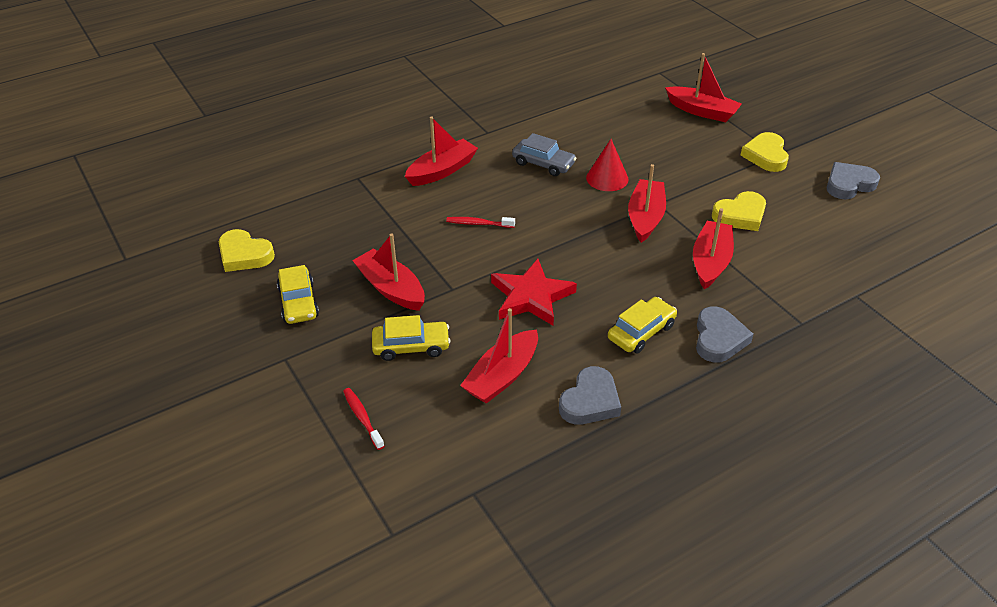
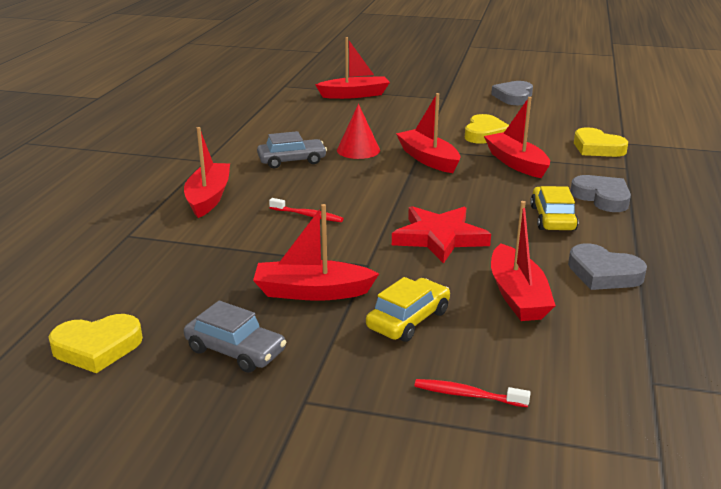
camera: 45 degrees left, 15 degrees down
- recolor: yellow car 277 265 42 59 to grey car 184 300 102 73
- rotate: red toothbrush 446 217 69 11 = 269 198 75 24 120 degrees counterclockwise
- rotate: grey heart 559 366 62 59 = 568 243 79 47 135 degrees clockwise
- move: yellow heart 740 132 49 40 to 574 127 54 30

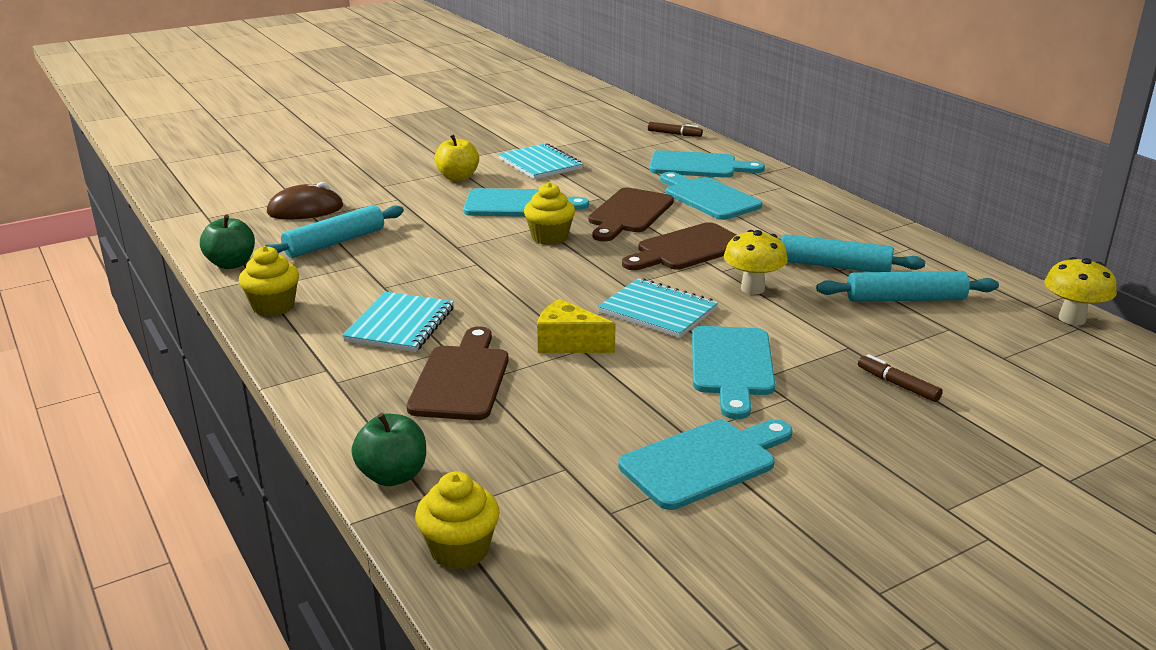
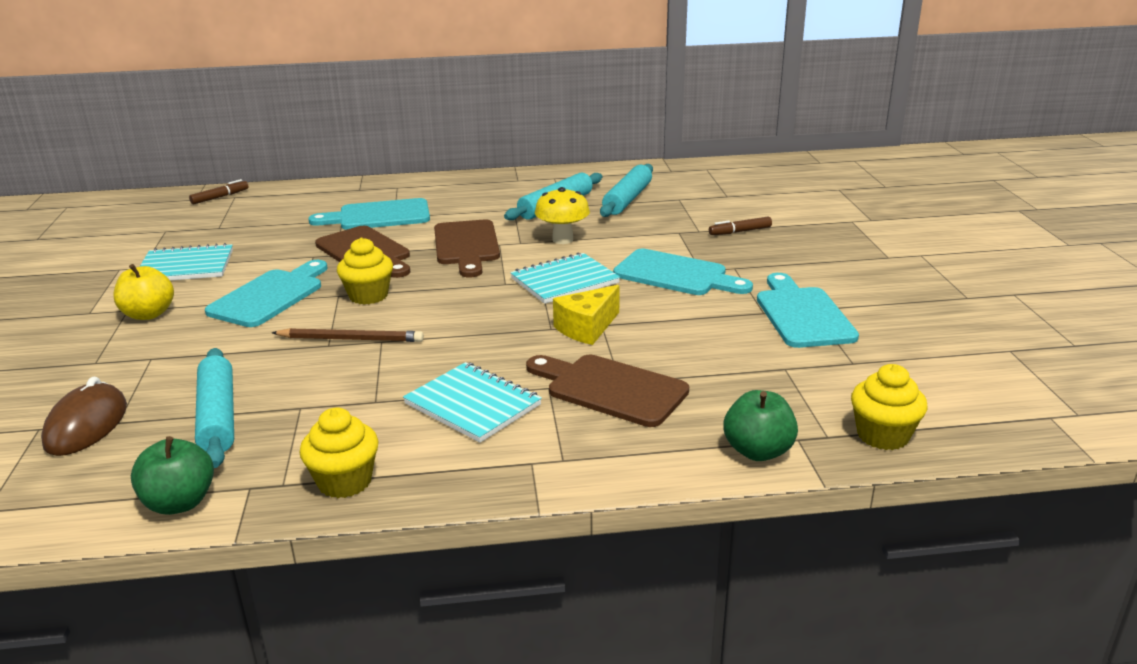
camera: 65 degrees left, 0 degrees up
- delete: turquoise cutting board 649 150 116 28
- delete: yellow mushroom 1045 257 72 68
- insert: brown pencil 272 328 152 14

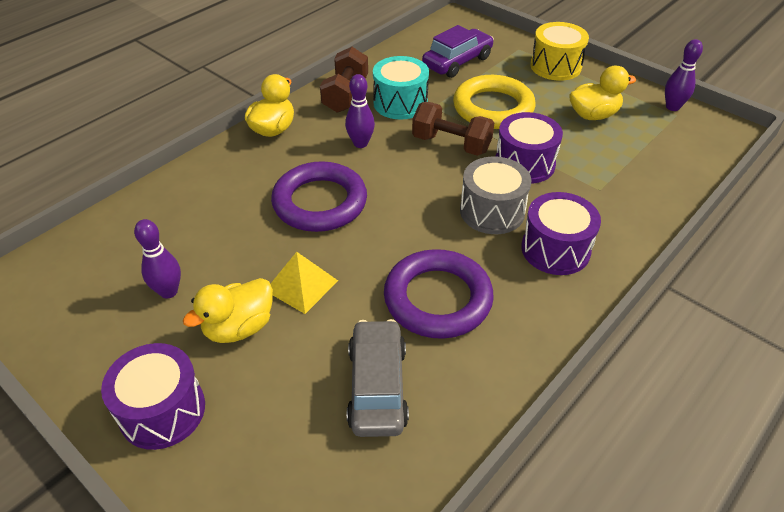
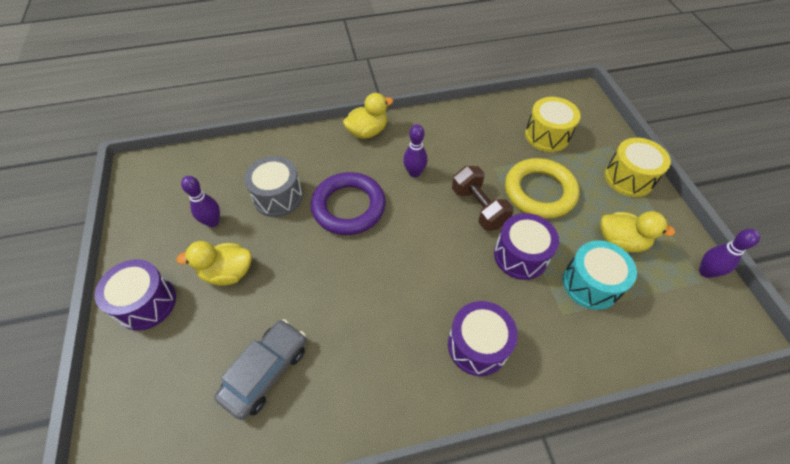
camera: 35 degrees right, 10 degrees up
- delete: yellow pyramid 271 252 67 62
- delete: brown dumbbell 320 47 48 66
- move: turquoise drum 373 56 56 64 to 563 240 74 70
- delete: purple ring 384 249 110 90
- replace: purple car 422 25 72 53 to yellow drum 525 97 55 55
- move: grey drum 460 157 72 77 to 244 156 59 61

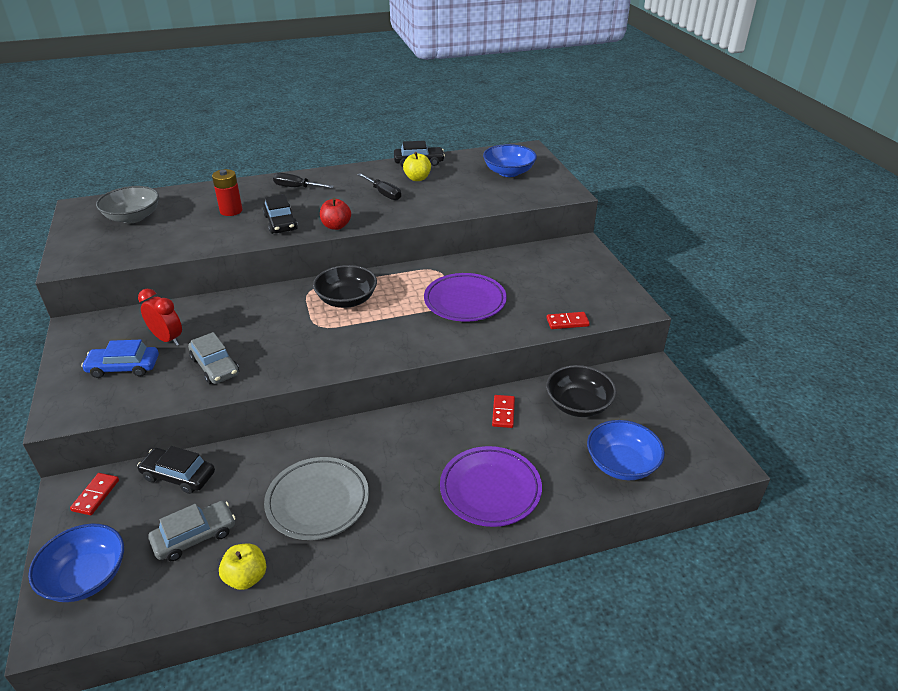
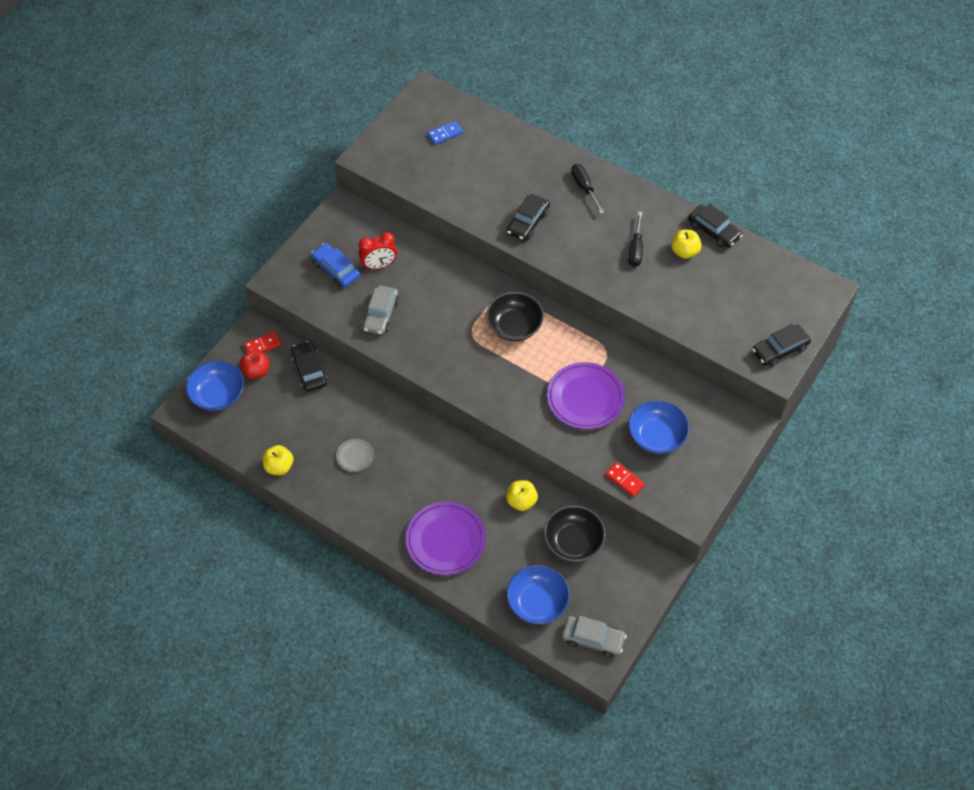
camera: 50 degrees right, 20 degrees up
- replace: grey bowl 96 186 63 37 to blue domino 427 121 36 24
- rotate: red clock 138 289 44 57 = 359 232 38 38 75 degrees clockwise
- move: grey car 148 501 88 60 to 562 616 65 41
- delete: red battery 212 169 31 47
- resize: grey plate 264 457 105 83 = 336 439 37 33 x0.48
- move: red apple 320 198 31 32 to 240 350 30 29
- move: blue bowl 483 144 54 33 to 629 400 61 54
- replace: red domino 492 395 23 33 to yellow apple 506 480 32 31
- insert: black car 752 324 59 43

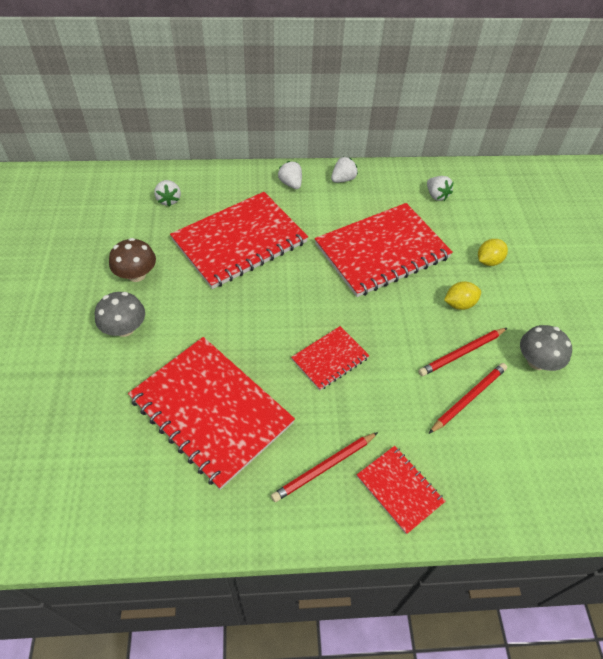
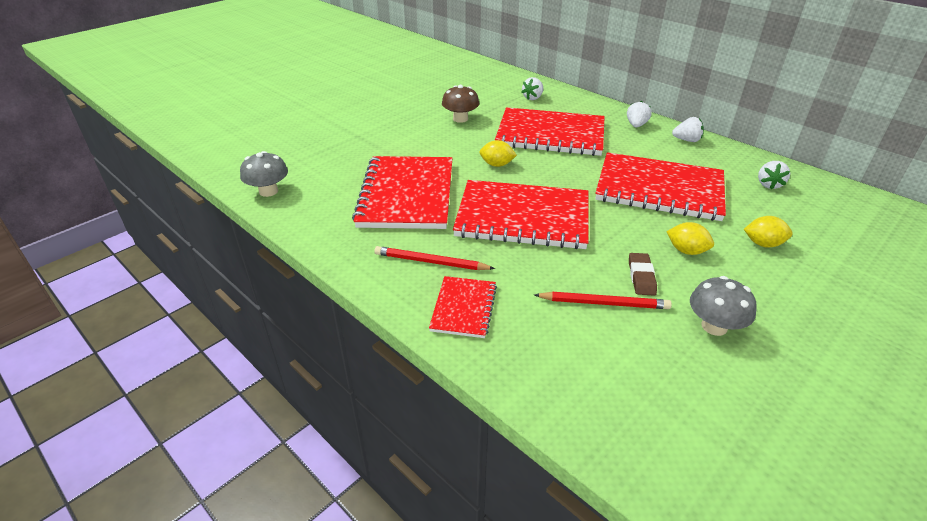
camera: 50 degrees right, 15 degrees down
- move: grey mushroom 95 292 50 45 to 240 151 48 46
- resize: red notebook 291 326 79 64 = 453 180 136 69 x2.01
- replace: red pencil 418 328 89 48 to brown eraser 629 253 28 43
- insert: yellow lemon 479 140 38 27

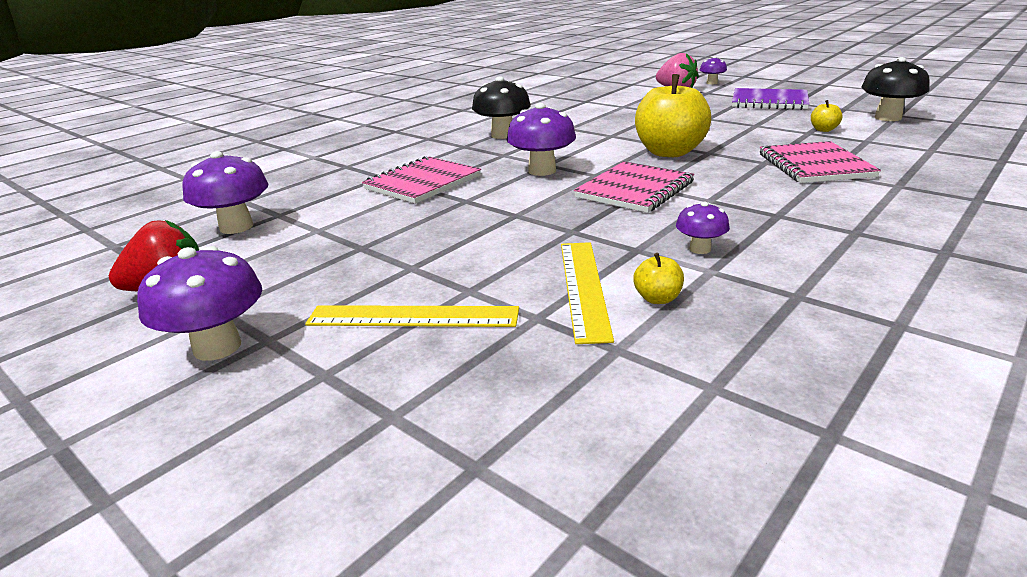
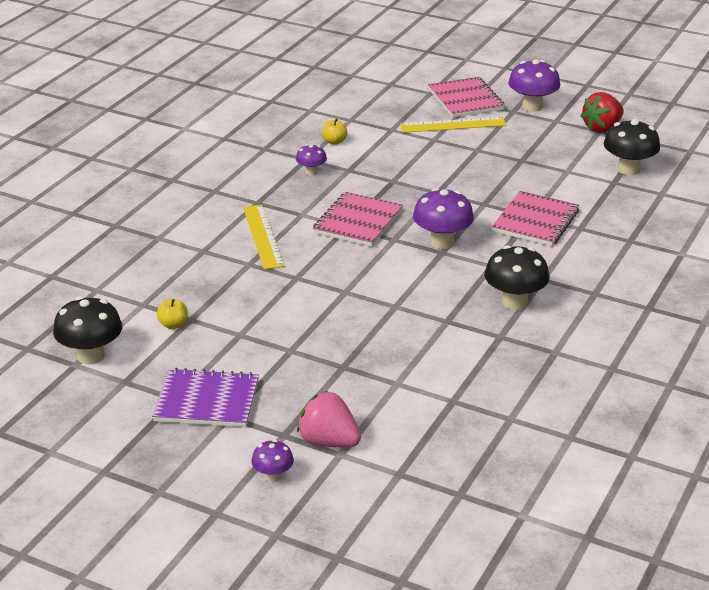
camera: 165 degrees right, 5 degrees up
- recolor: purple mushroom 182 151 87 83 to black mushroom 604 119 56 56
- move: yellow ruler 561 242 53 102 to 243 205 41 64
- delete: yellow apple 635 74 76 83
- move: pink notebook 760 141 121 42 to 428 77 77 41

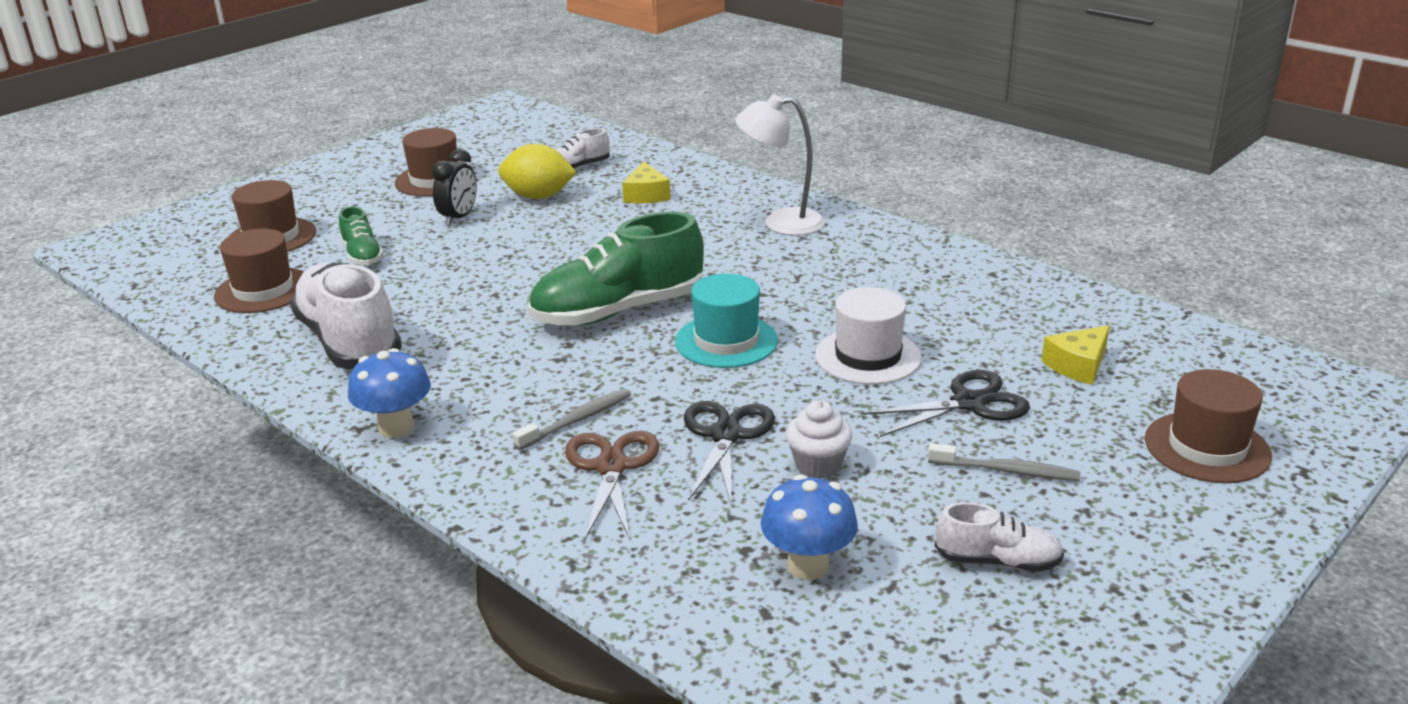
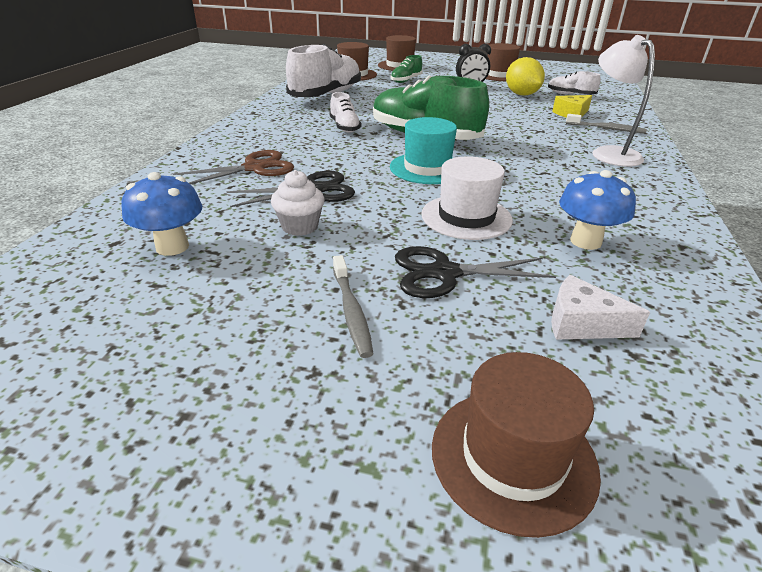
camera: 60 degrees right, 5 degrees up
- move: blue mushroom 348 348 83 90 to 559 170 77 80
- move: grey toothbrush 512 389 119 61 to 566 114 81 19
- rotate: black scissors 861 370 169 67 = 395 246 161 52 135 degrees clockwise
- move: white shoe 935 502 129 70 to 329 92 32 41
- recolor: yellow cheese 1041 325 69 60 to white cheese 551 275 99 65

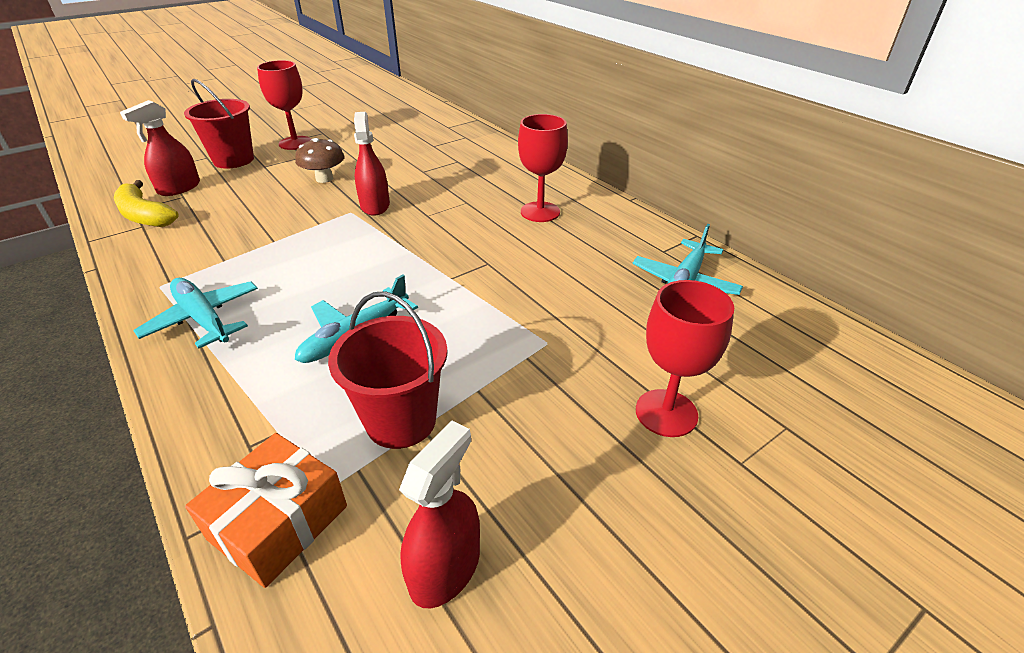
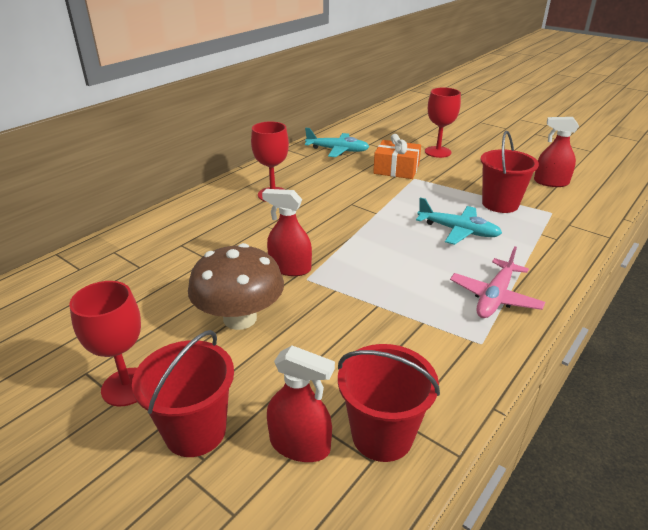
camera: 105 degrees left, 5 degrees down
- replace: yellow banana 114 180 65 47 to red bucket 338 344 102 118
- recolor: turquoise plane 133 278 125 71 to pink plane 450 246 95 72
- move: orange gift 185 433 162 155 to 373 134 48 45
- resize: brown mushroom 295 138 50 45 = 188 243 96 87 x1.65
- rotate: red spray bottle 354 112 36 104 = 262 189 50 87 45 degrees clockwise

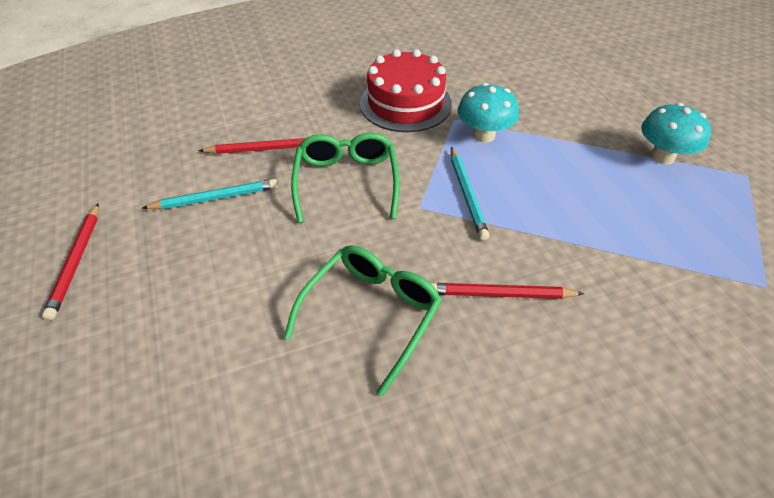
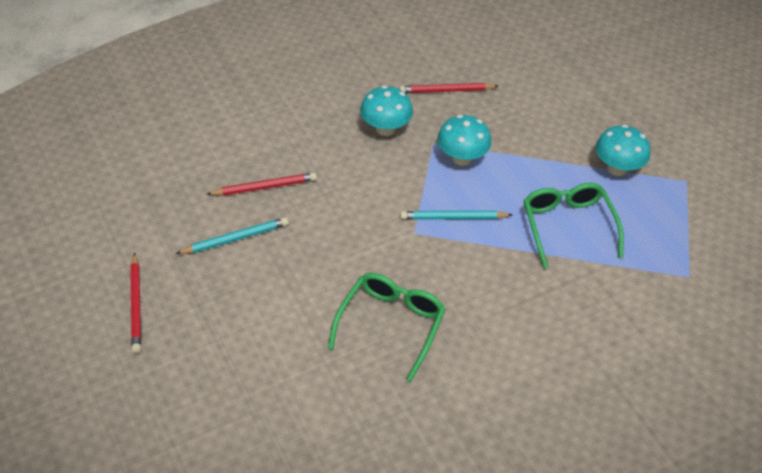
camera: 10 degrees left, 0 degrees up
- move: green glasses 291 133 109 90 to 523 183 101 85
- replace: red cake 360 49 92 83 to turquoise mushroom 360 86 53 50
- move: red pencil 430 283 154 16 to 399 83 99 10
- rotate: turquoise pencil 451 147 39 93 = 400 211 113 9 105 degrees clockwise

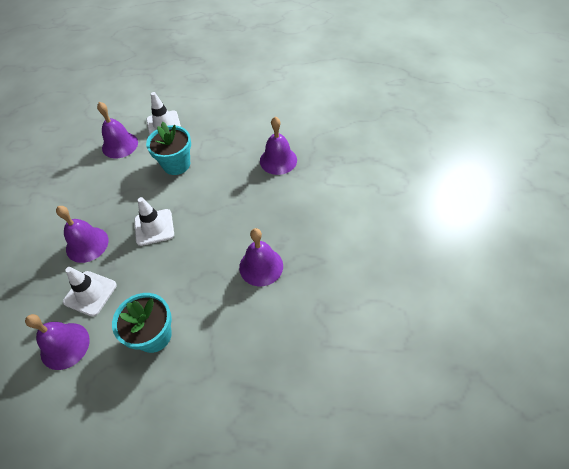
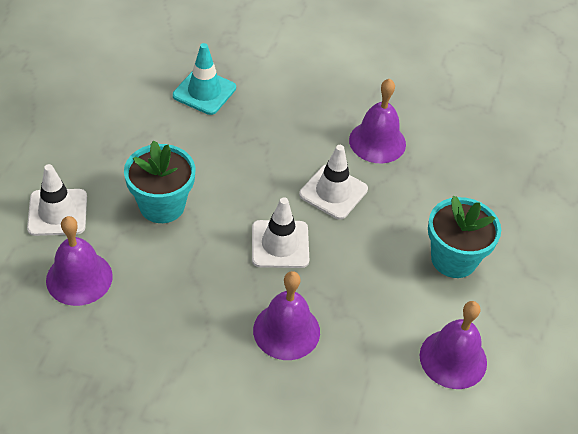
camera: 85 degrees left, 5 degrees down
- move: white traffic cone 63 267 54 50 to 299 145 69 74
- replace: purple bell 260 117 37 58 to turquoise traffic cone 173 43 63 72

